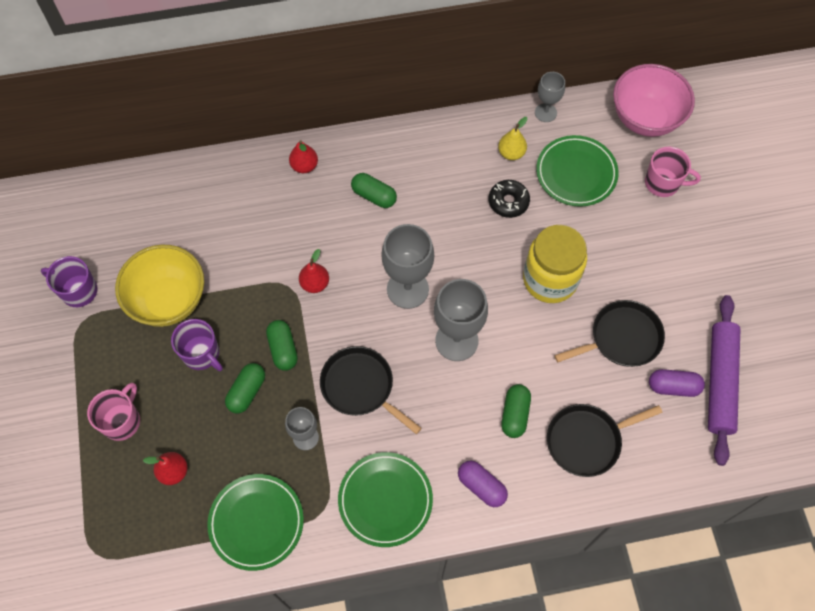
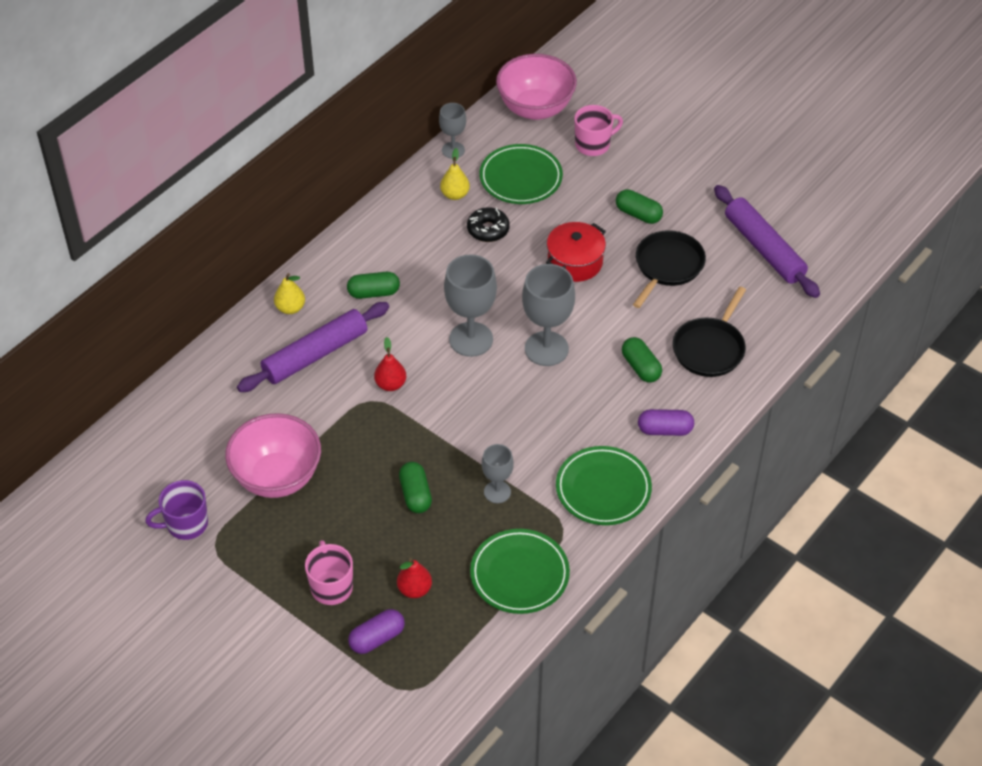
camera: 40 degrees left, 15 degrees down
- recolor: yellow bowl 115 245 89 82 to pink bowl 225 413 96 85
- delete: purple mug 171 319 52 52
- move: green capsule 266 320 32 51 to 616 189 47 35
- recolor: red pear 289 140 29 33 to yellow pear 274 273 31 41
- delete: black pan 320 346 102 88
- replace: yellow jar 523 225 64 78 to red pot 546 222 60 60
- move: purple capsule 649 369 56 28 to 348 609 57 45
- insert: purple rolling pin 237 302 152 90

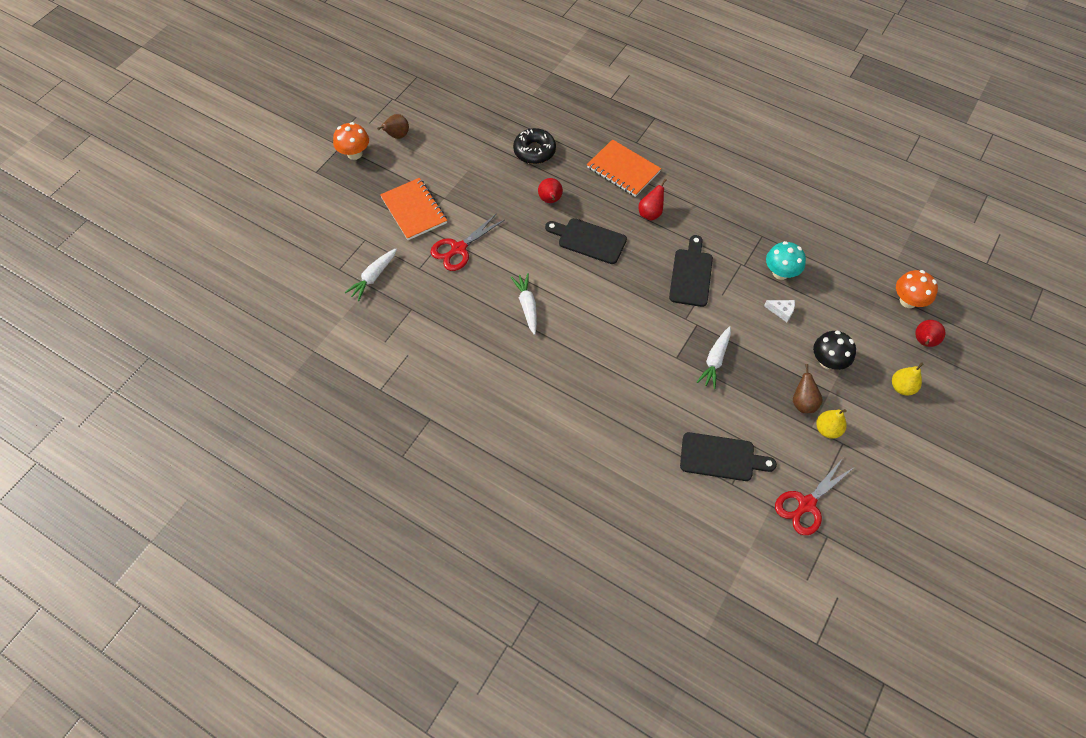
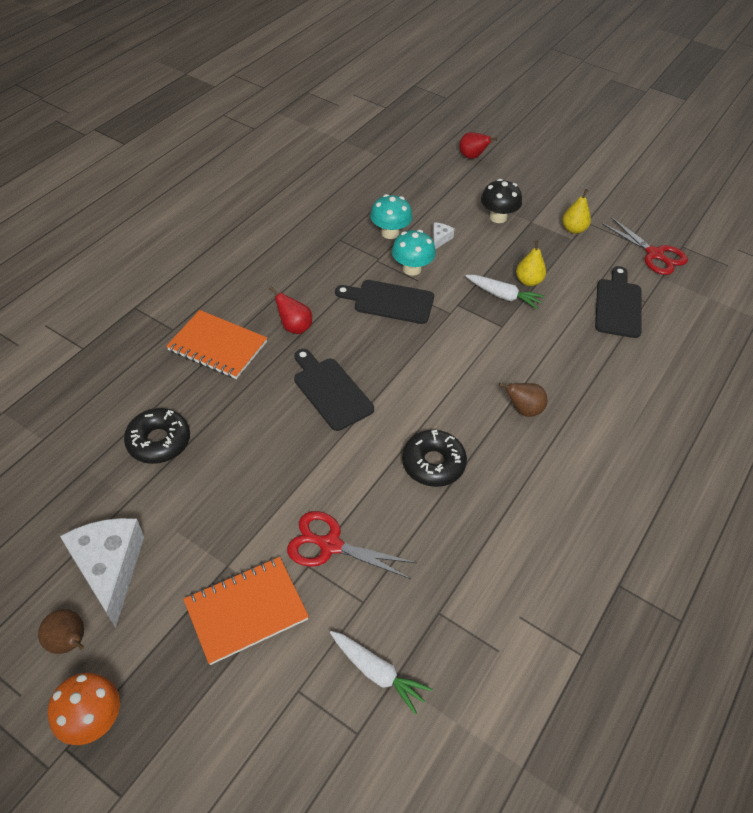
camera: 90 degrees left, 10 degrees down
- rotate: red scissors 430 213 74 58 = 287 511 130 68 150 degrees clockwise
- replace: white carrot 511 273 26 62 to black donut 402 430 65 57
- delete: red pear 538 178 25 25
- rotate: black cutting board 545 218 82 46 = 294 349 80 82 120 degrees clockwise
- rotate: orange notebook 587 139 74 58 = 166 310 101 69 75 degrees clockwise
- move: brown pear 793 364 30 49 to 499 383 48 34
- move: yellow pear 892 362 31 34 to 516 240 30 46
- delete: orange mushroom 896 270 42 38
- insert: white cheese 60 518 84 110
- insert: turquoise mushroom 392 230 44 46

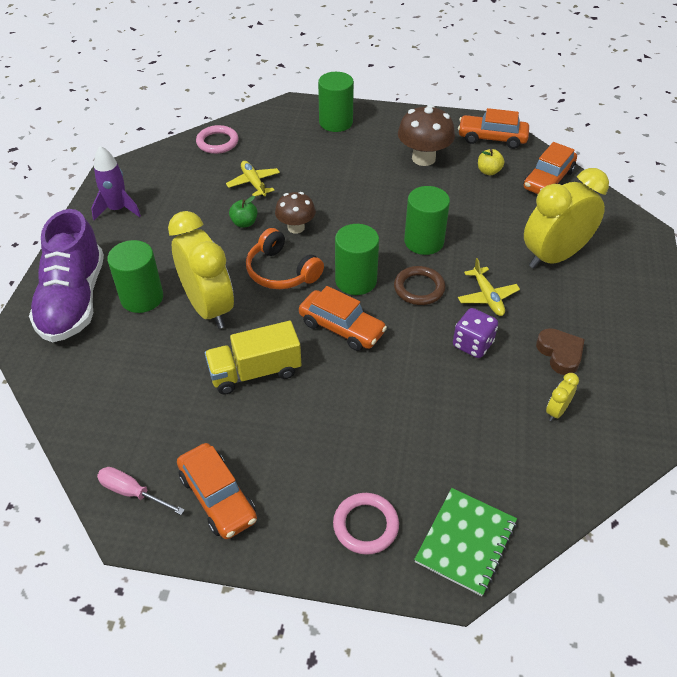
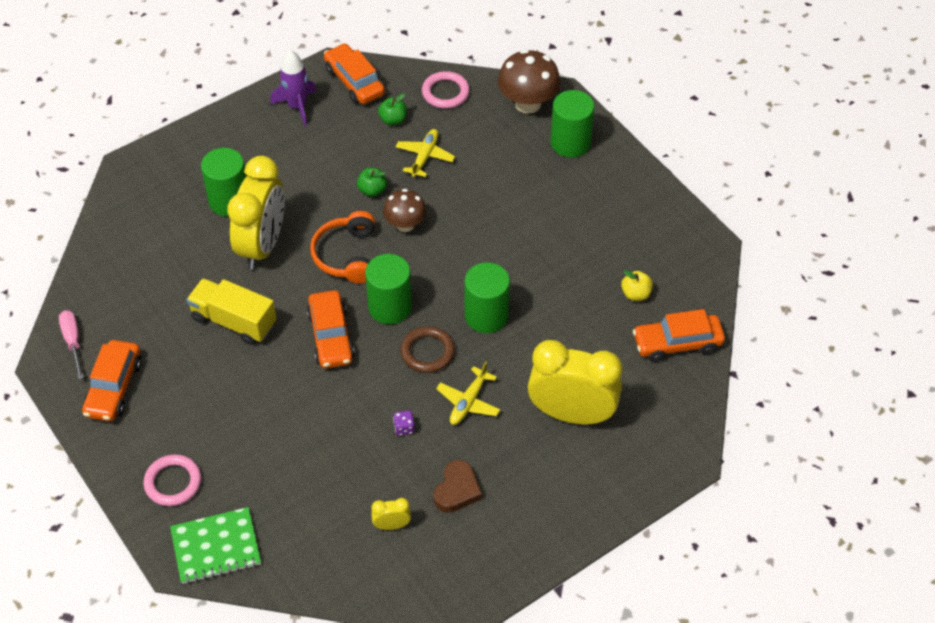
camera: 45 degrees right, 5 degrees up
- delete: purple shoe 29 209 75 133
- move: brown mushroom 398 105 57 61 to 498 49 62 65
- resize: purple dice 453 308 45 50 = 393 410 22 26 x0.54
- move: orange car 458 108 71 41 to 324 43 61 61
- insert: green apple 378 94 29 31

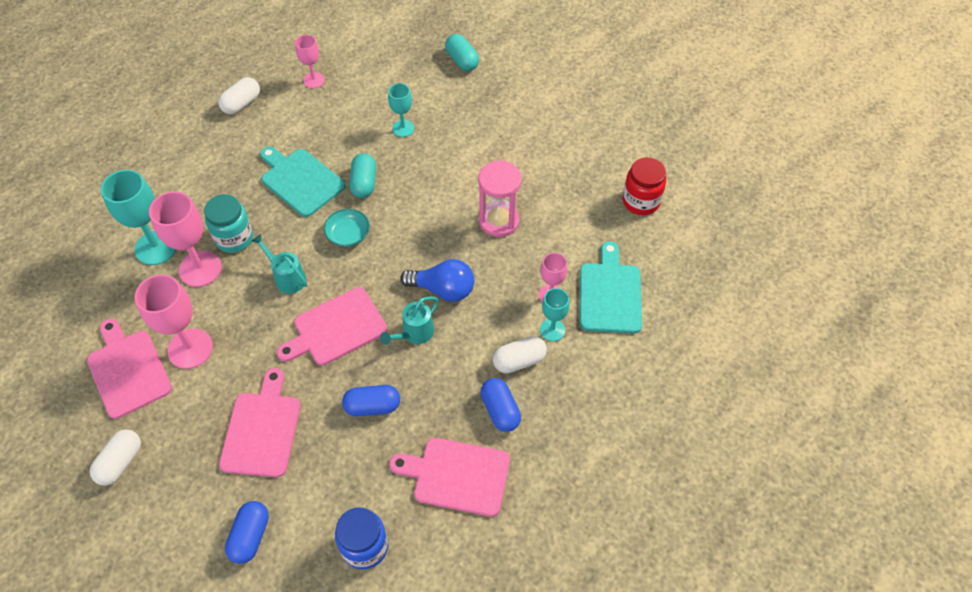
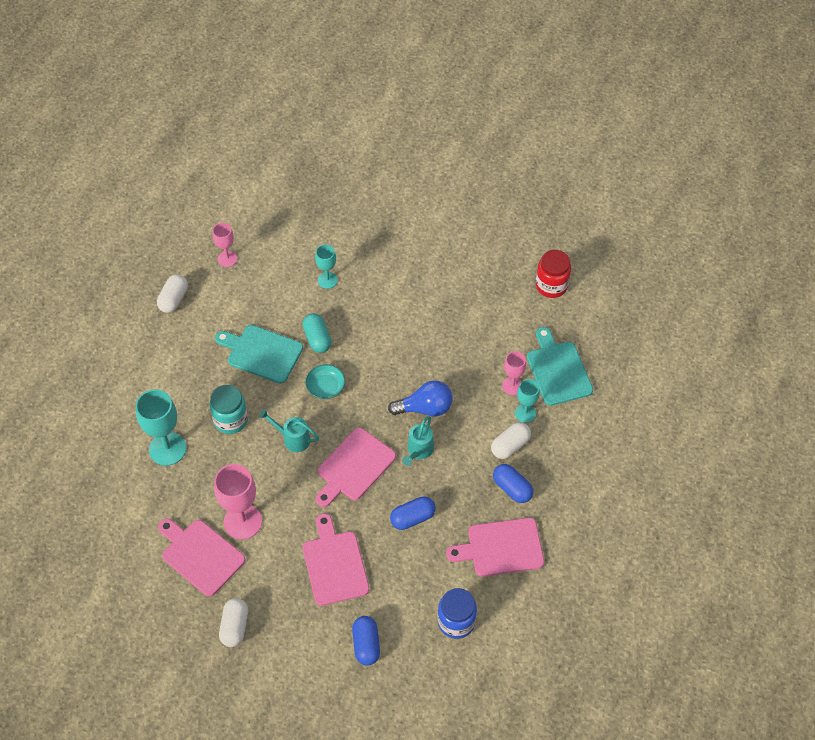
camera: 20 degrees left, 0 degrees up
- delete: pink goblet 149 191 73 96
- delete: turquoise capsule 445 34 34 37
- delete: pink hourglass 478 161 44 76

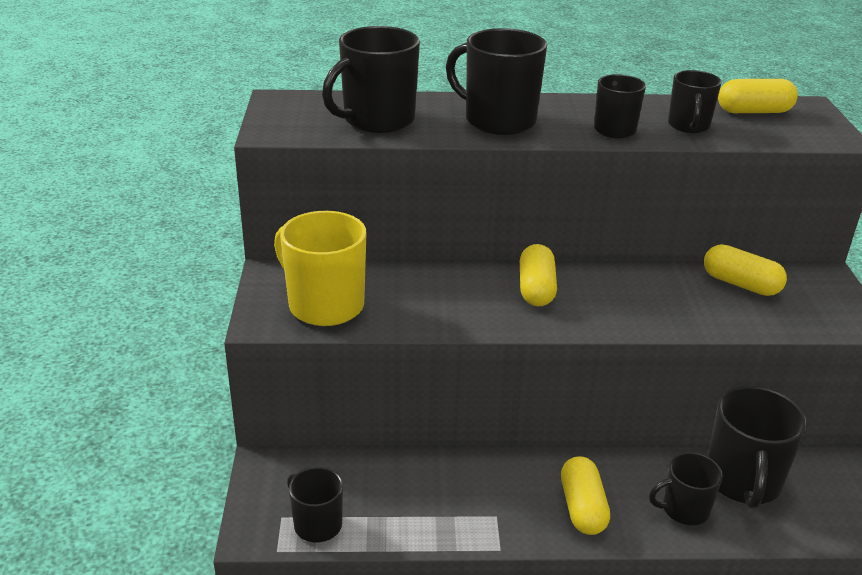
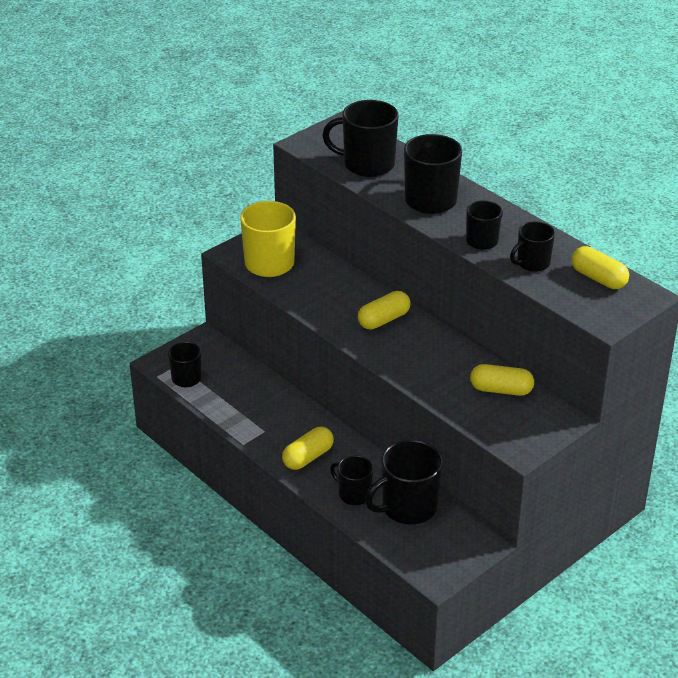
camera: 50 degrees right, 5 degrees up
- rotate: yellow capsule 704 244 83 52 = 470 364 64 32 75 degrees counterclockwise

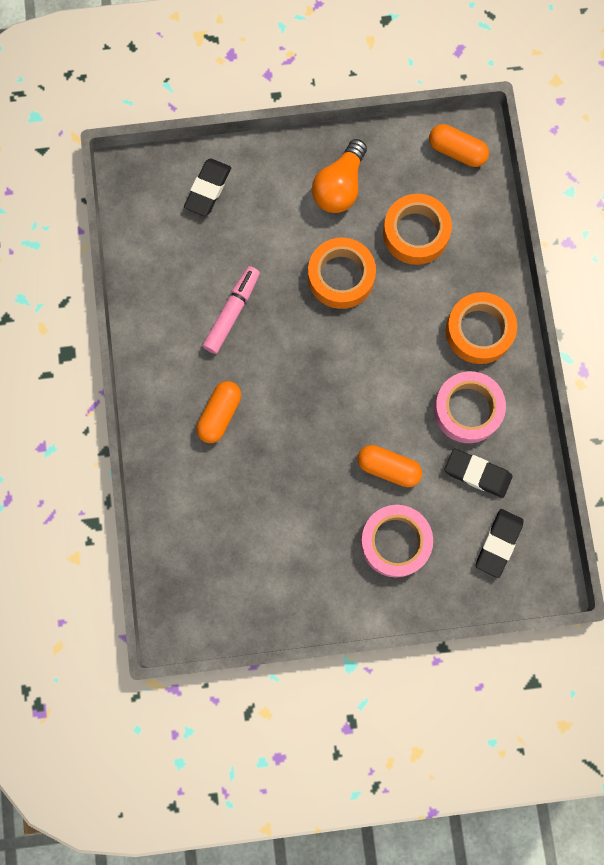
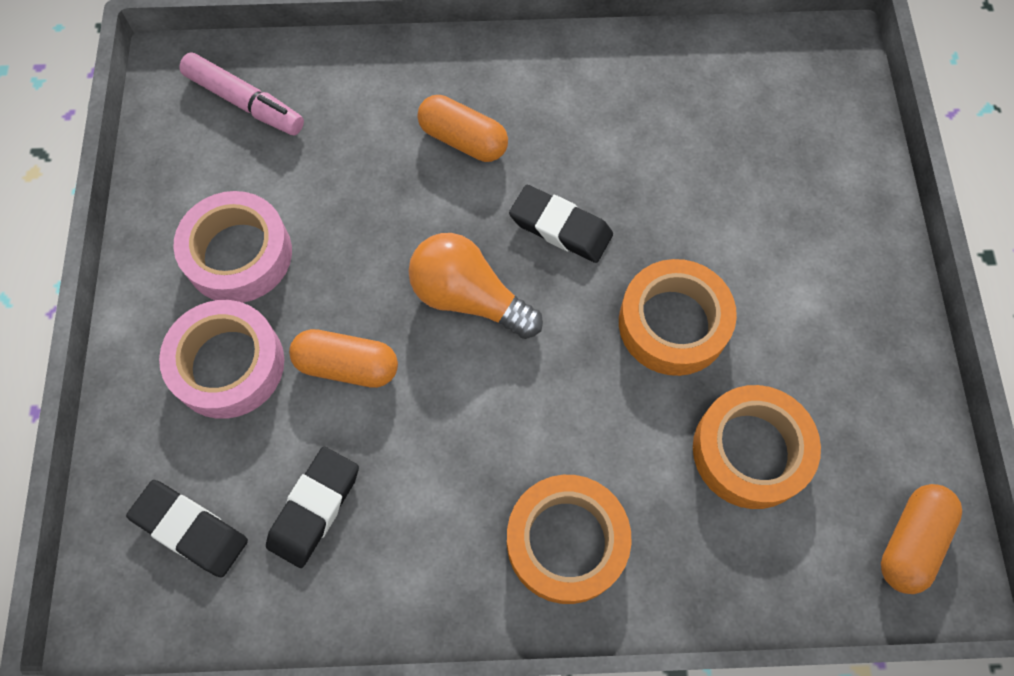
camera: 95 degrees right, 10 degrees down
- move: black eraser 184 158 47 58 to 509 185 104 78
- move: pink marker 203 266 57 88 to 179 52 125 83
- move: orange light bulb 312 139 55 74 to 408 233 135 106
- rotate: orange capsule 357 445 65 42 = 289 329 109 59 75 degrees clockwise
- move: pink tape 434 371 72 72 to 173 191 119 112

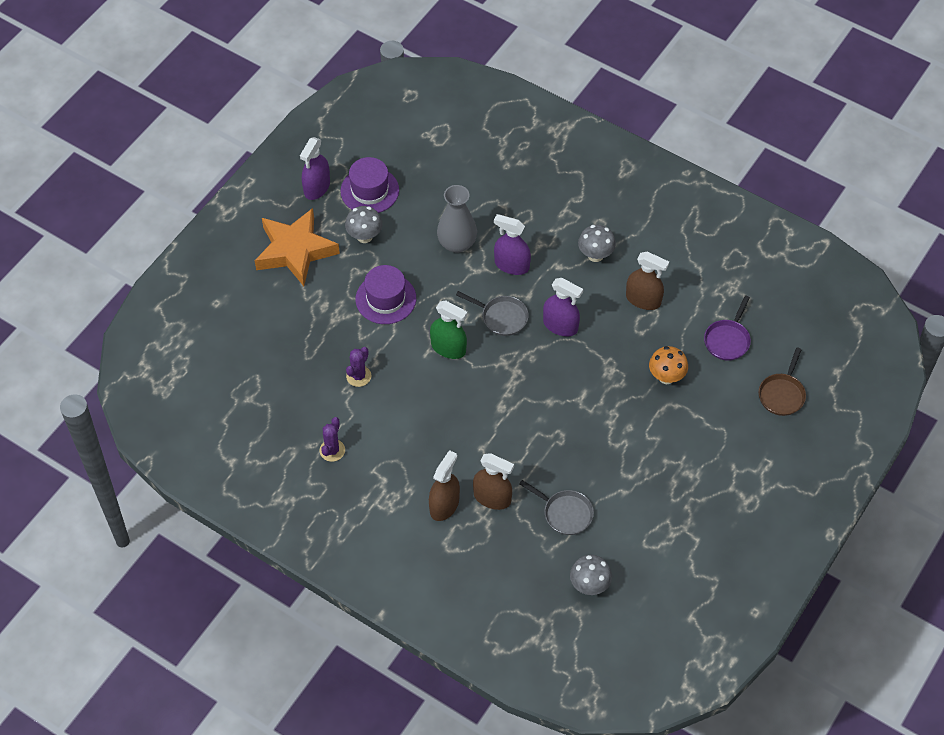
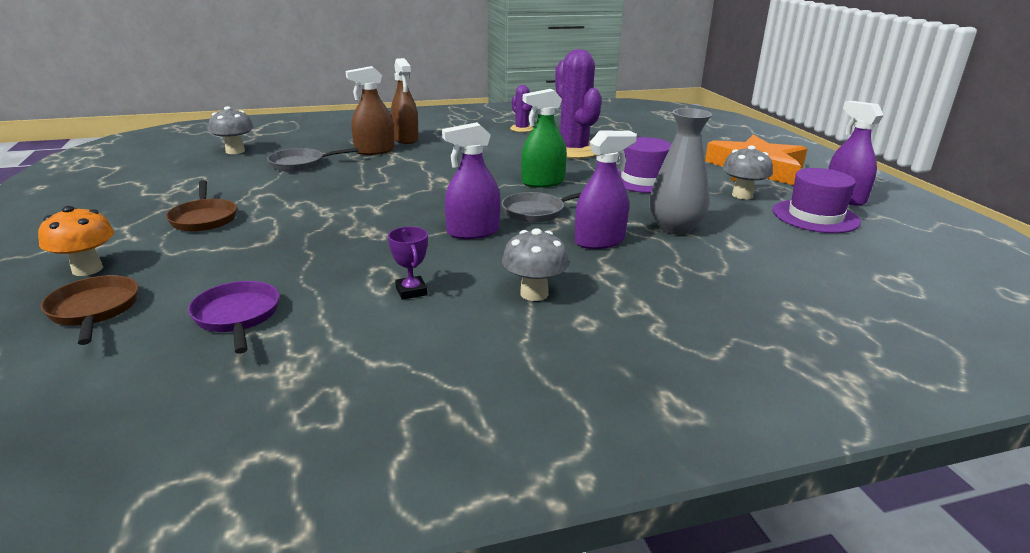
camera: 130 degrees right, 30 degrees down
- resize: purple cactus 346 347 25 40 = 555 49 47 110 x2.04
- replace: brown spray bottle 626 252 43 58 to purple trophy 388 227 40 72
- move: orange mushroom 649 346 39 38 to 38 206 76 70
- insert: brown pan 166 180 71 52

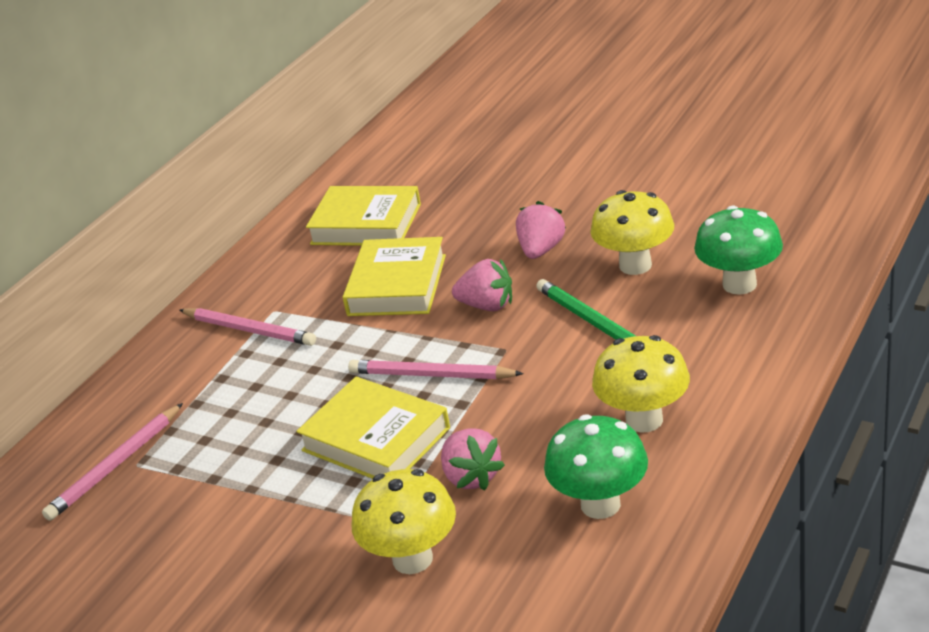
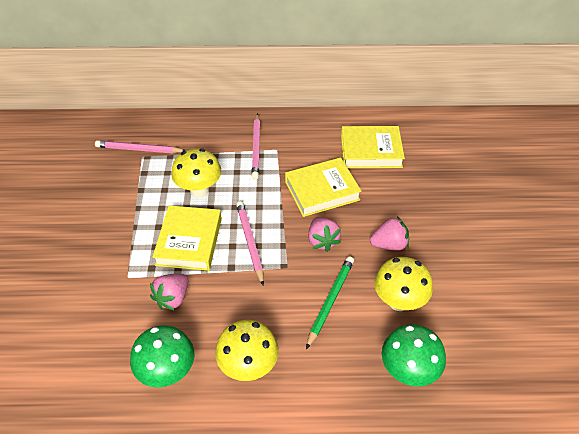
camera: 55 degrees right, 15 degrees up
- rotate: yellow book 306 186 115 60 = 341 126 64 42 75 degrees counterclockwise
- move: yellow mushroom 352 469 104 105 to 171 149 50 49

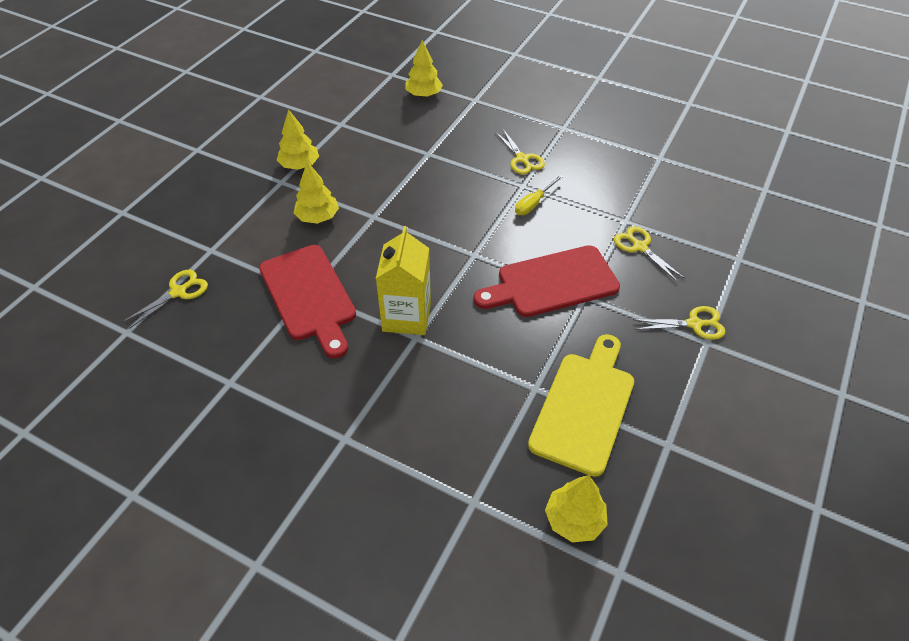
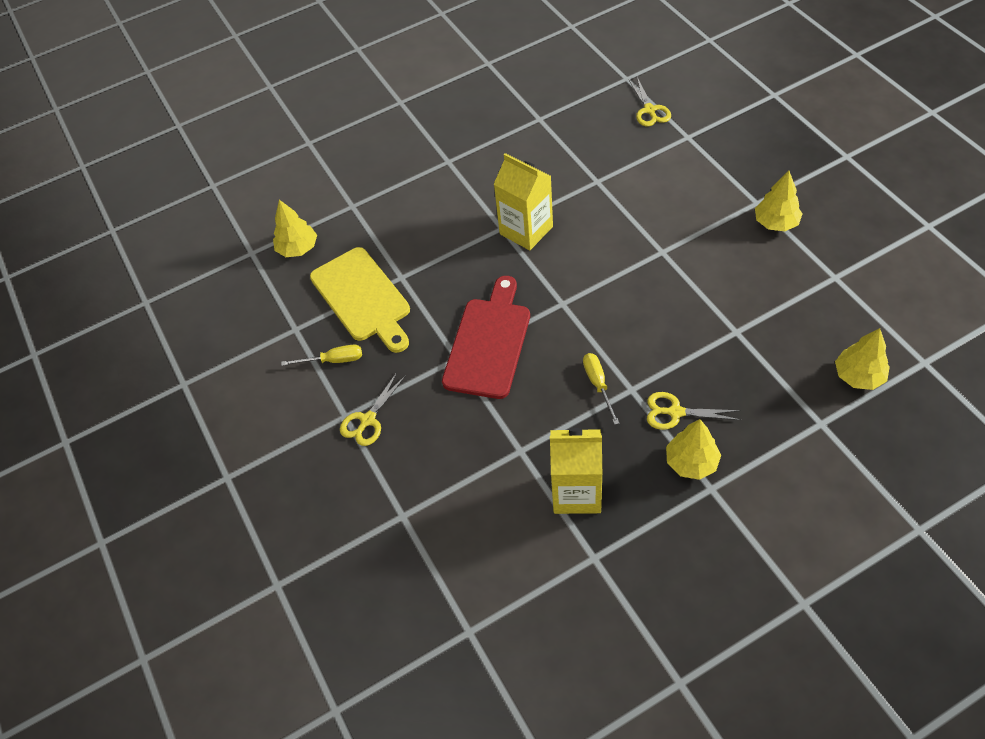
camera: 130 degrees right, 5 degrees up
- delete: red cutting board 259 245 97 114
- move: yellow tree 294 161 45 63 to 666 419 55 61
- delete: yellow scissors 614 226 71 56
- insert: yellow screwdriver 281 345 81 21
- insert: yellow carton 550 428 52 86

